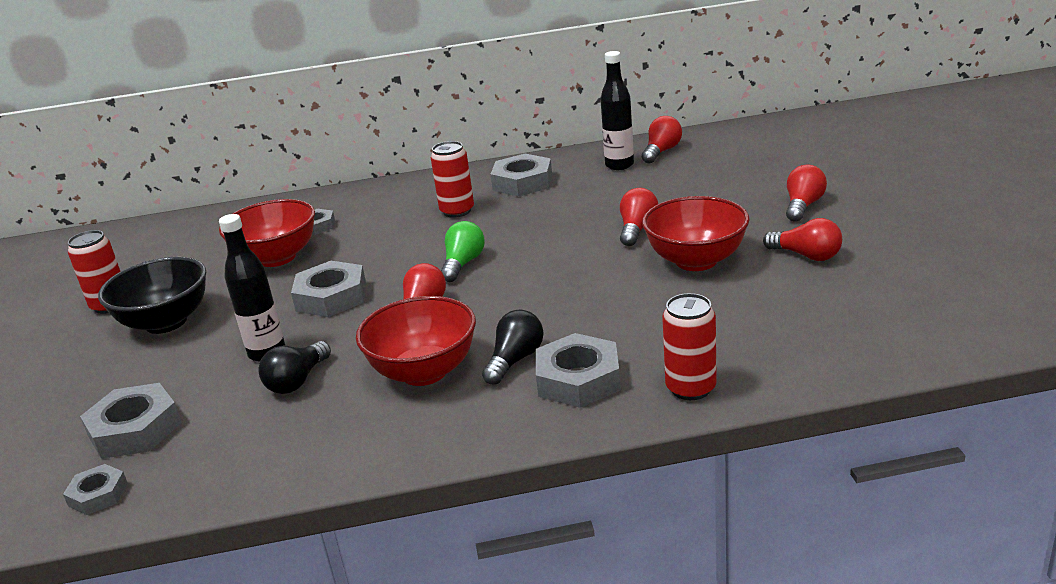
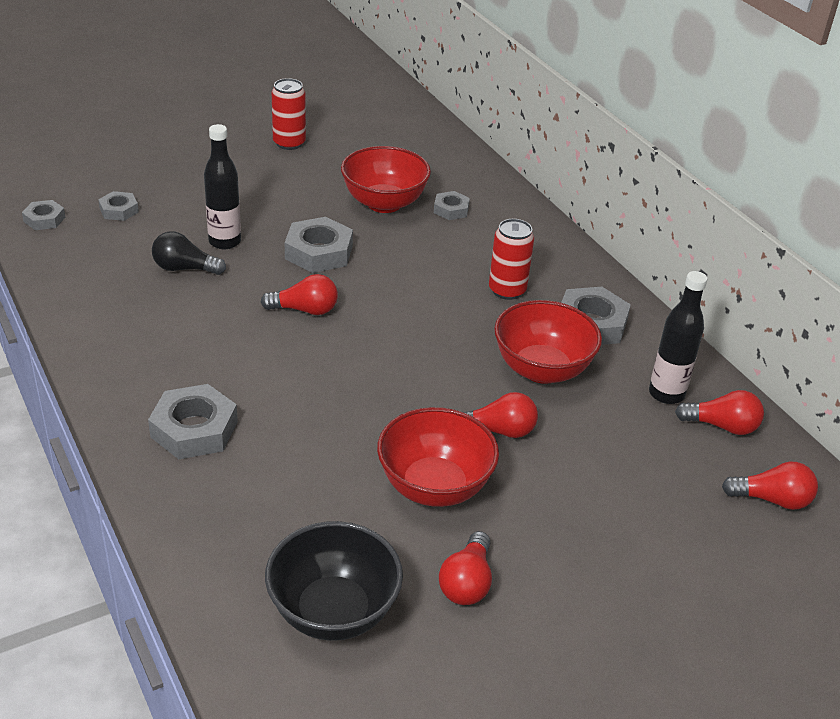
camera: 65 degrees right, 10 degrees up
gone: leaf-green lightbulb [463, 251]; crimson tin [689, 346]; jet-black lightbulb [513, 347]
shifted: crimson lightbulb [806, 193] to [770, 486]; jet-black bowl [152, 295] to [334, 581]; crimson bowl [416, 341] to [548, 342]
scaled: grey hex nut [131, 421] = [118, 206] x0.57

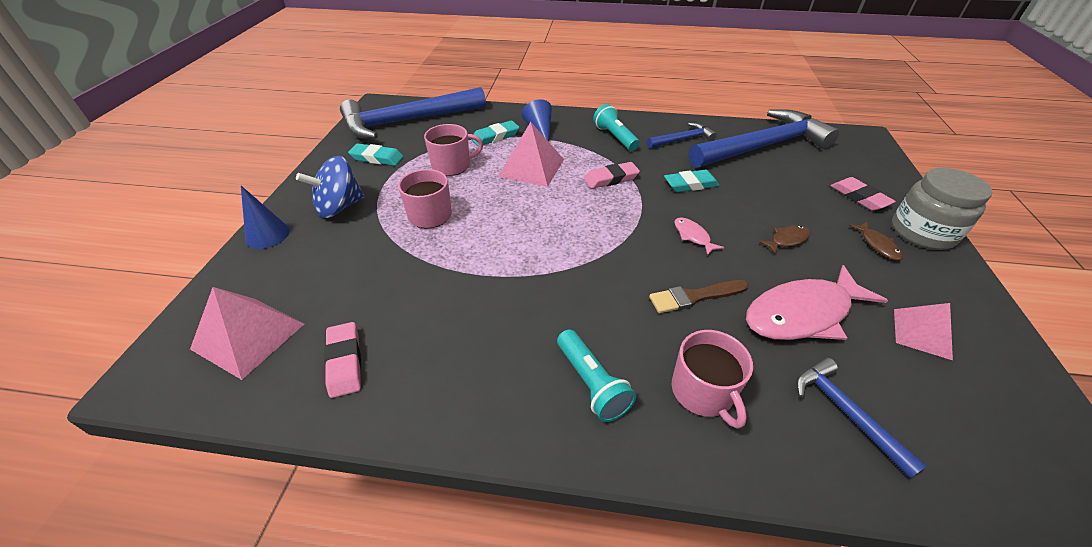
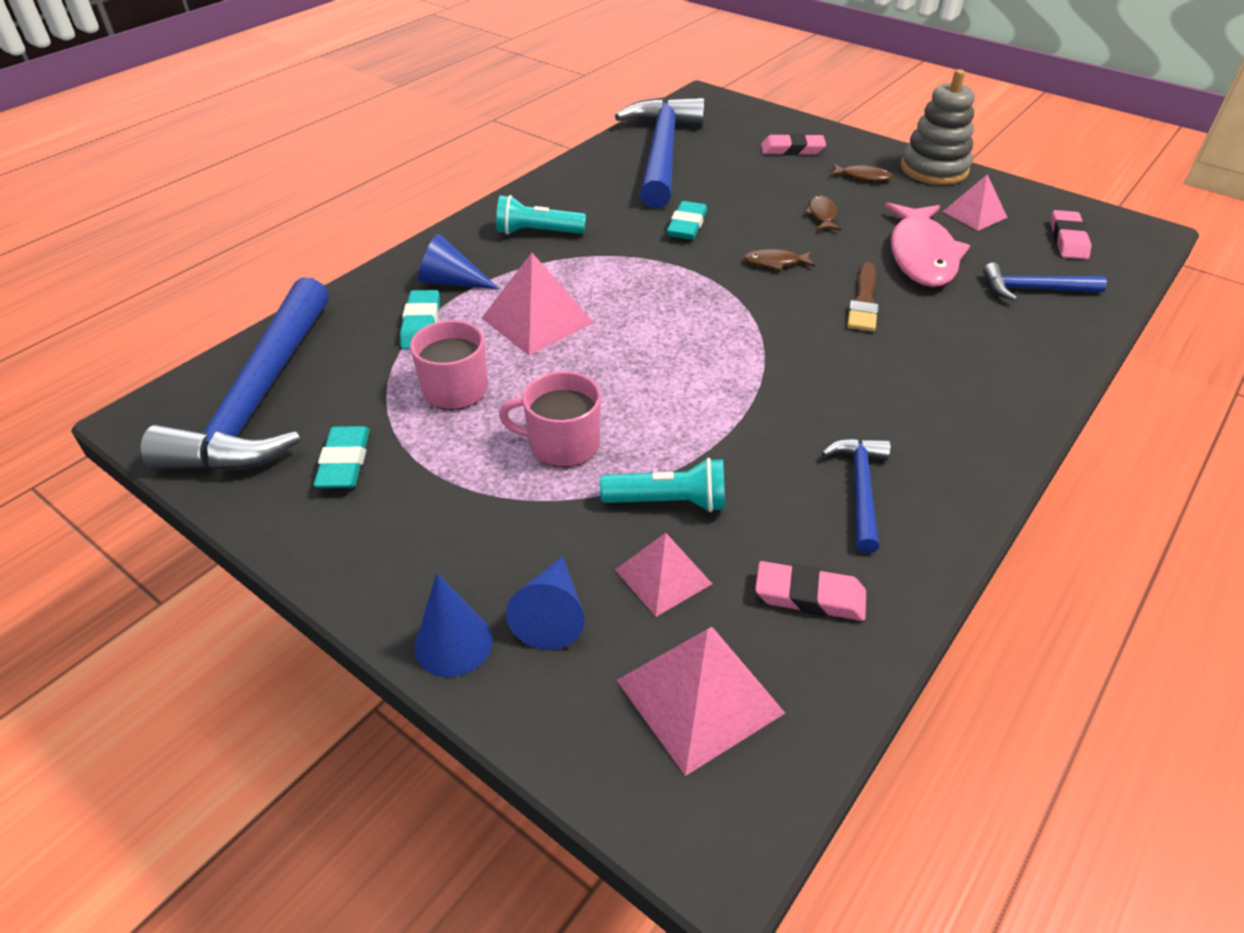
camera: 60 degrees left, 0 degrees up
gone: royal blue spinning top [330, 187]; grey jam jar [942, 209]; pink mug [712, 379]
new: grey ring stacker [938, 127]; pink pyramid shape [663, 575]; royal blue cone [545, 603]
shifted: royal blue carpenter's hammer [682, 135] to [856, 495]; pink eraser [612, 175] to [1071, 235]; teal torch [596, 376] to [662, 485]
repainted: pink fish [699, 236] to russet fish [779, 260]
rotated: teal eraser [375, 154] = [341, 457] 45 degrees counterclockwise

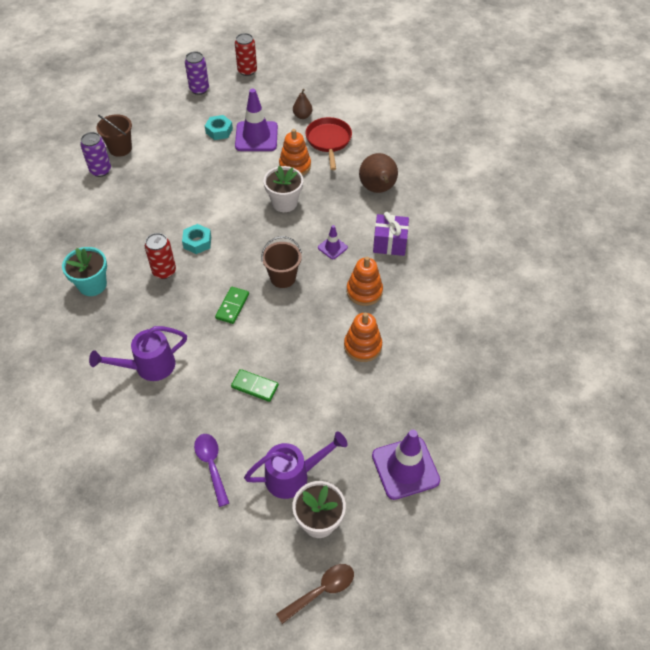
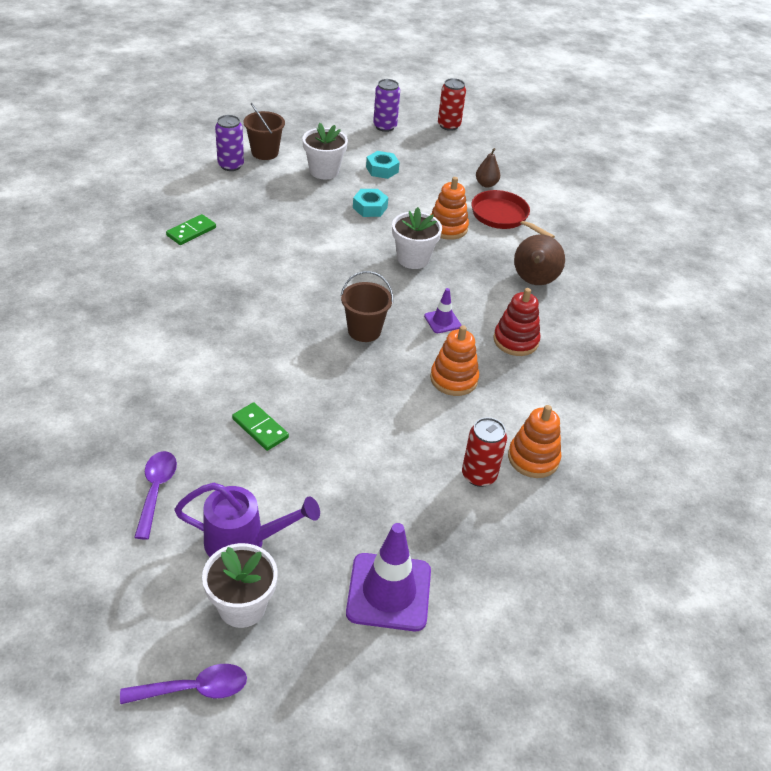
camera: 20 degrees right, 10 degrees down
gone: violet road cone [256, 120]; teal plant pot [84, 271]; violet watering can [138, 353]
new: white plant pot [325, 151]
shifted: teal hex nut [196, 239] to [370, 203]; crimson tin [160, 256] to [484, 452]; leaf-green domino tile [232, 305] to [191, 229]; orange-coloured ring stacker [363, 337] to [534, 441]
swapped: violet wrapped gift [391, 234] to crimson ring stacker [517, 322]
repainted: russet tablespoon [315, 594] to violet tablespoon [183, 684]
rotated: crimson frying pan [329, 143] = [513, 214] 60 degrees counterclockwise

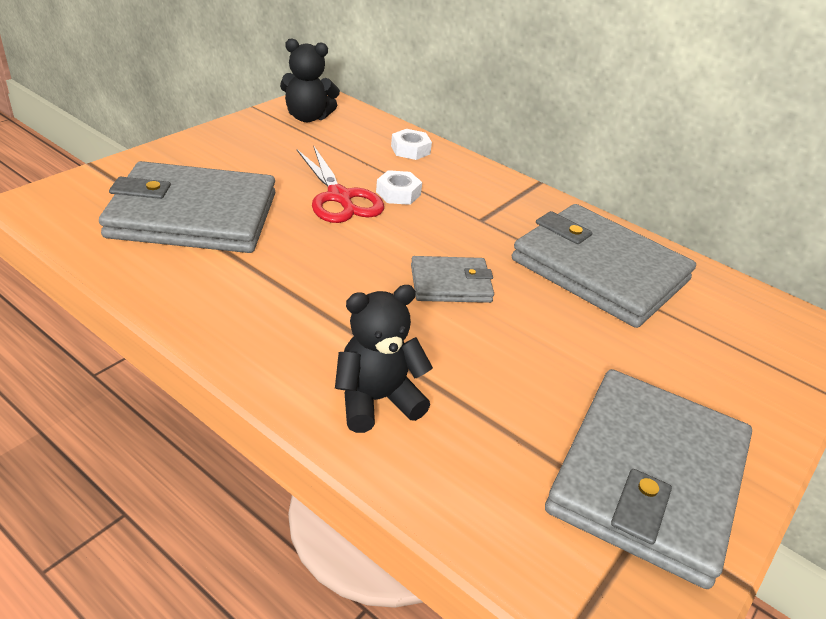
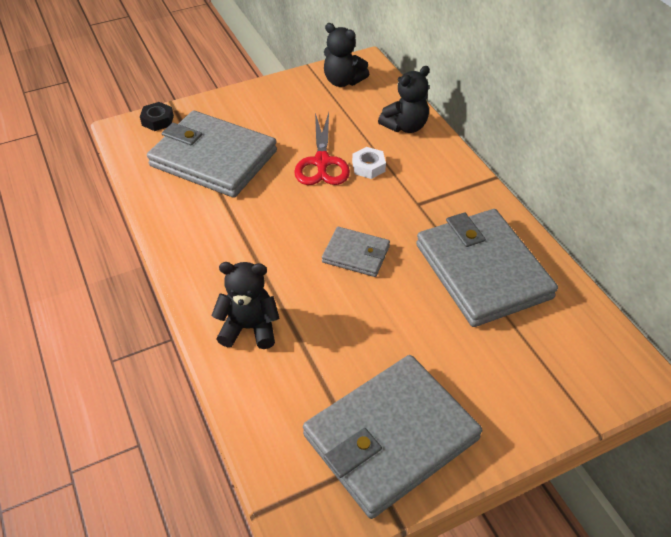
camera: 30 degrees right, 10 degrees up
new: jet-black hex nut [157, 116]
swapped: white hex nut [411, 144] to jet-black teddy bear [404, 99]

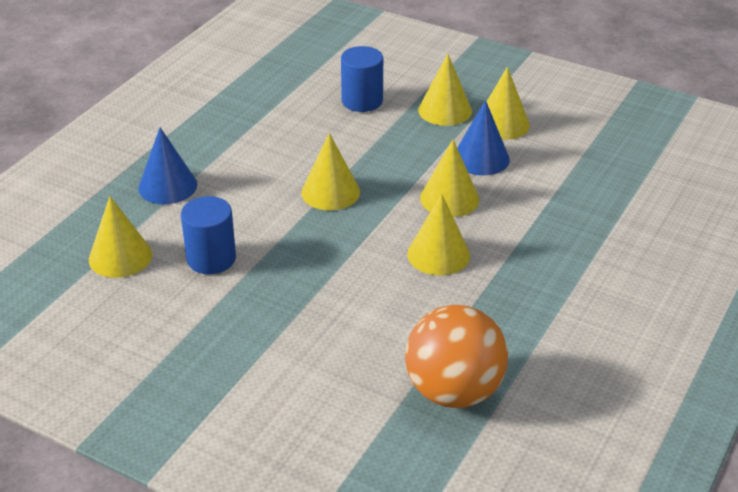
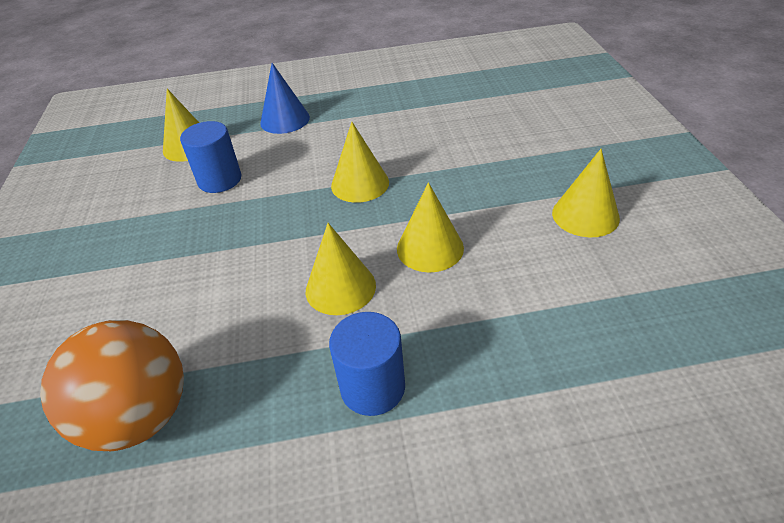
camera: 55 degrees right, 5 degrees up
gone: yellow cone [445, 90]; royal blue cone [483, 137]
shifted: royal blue cylinder shape [362, 79] to [367, 364]

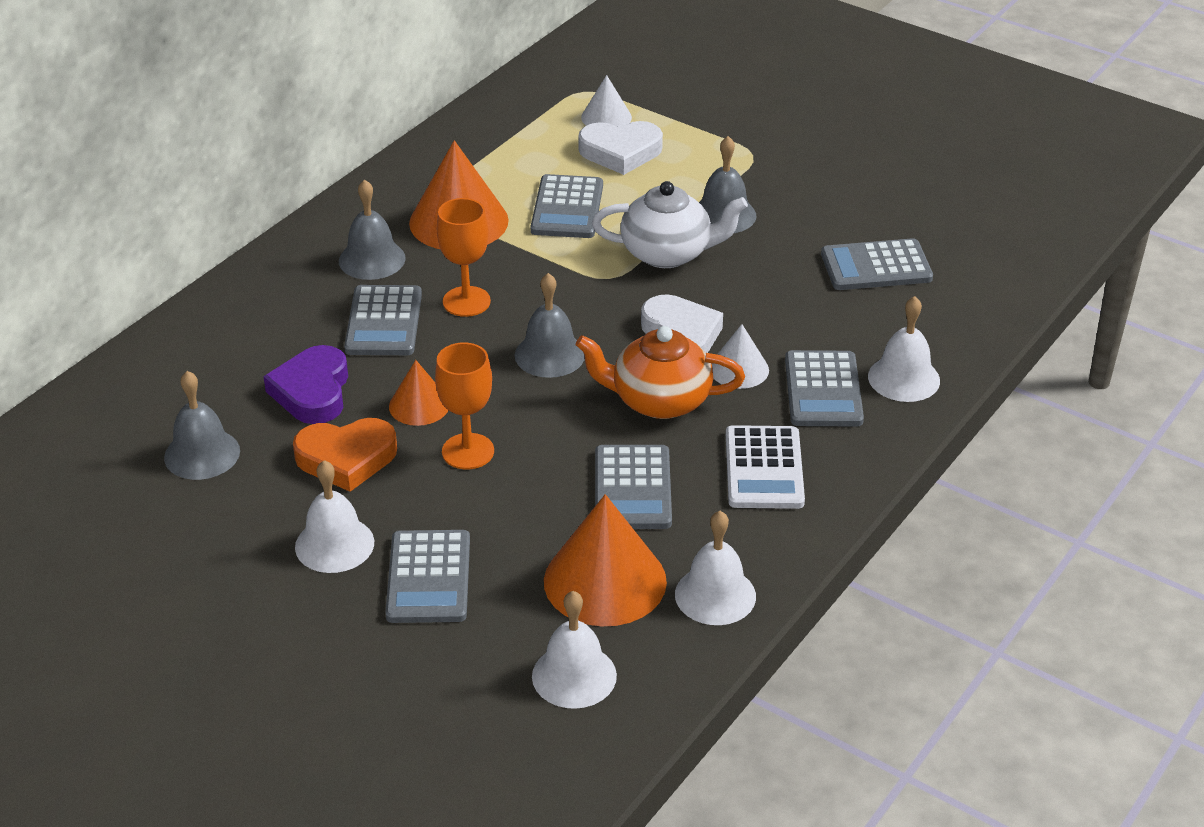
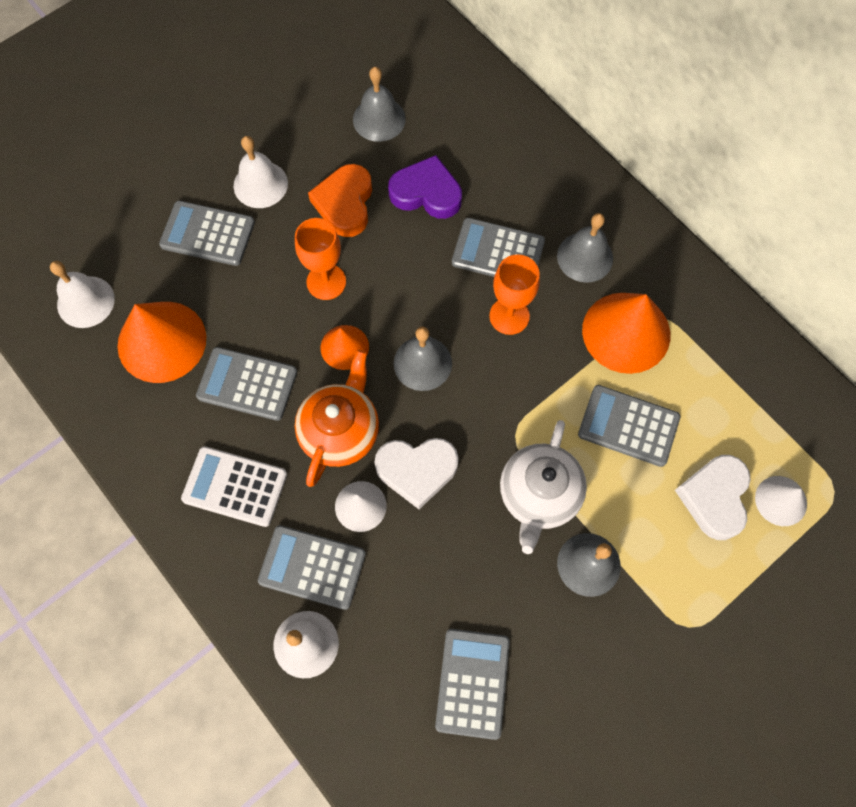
camera: 105 degrees right, 30 degrees up
gone: white bell [715, 568]
shifted: orange-coloured cone [419, 393] to [344, 347]

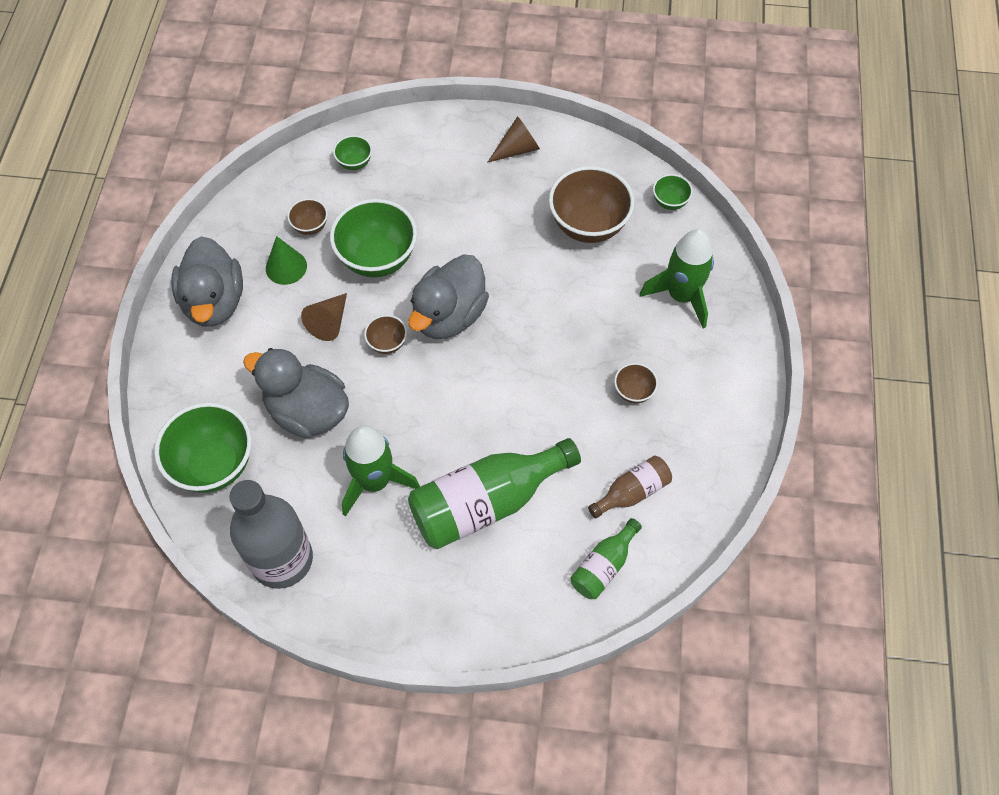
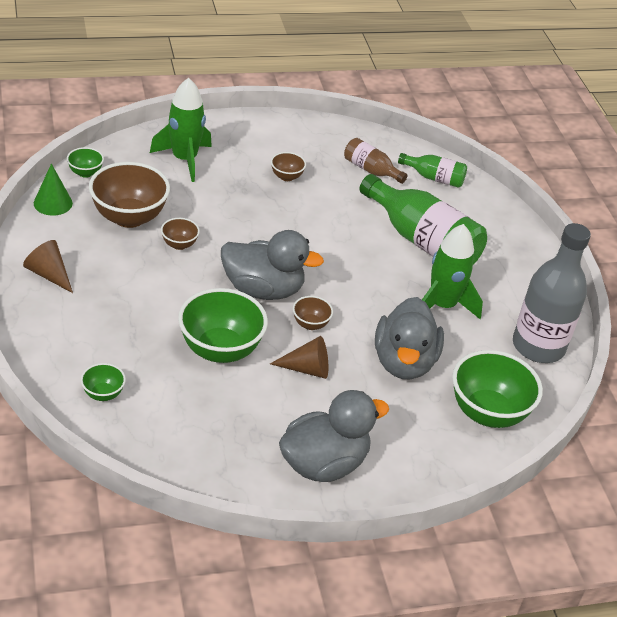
camera: 115 degrees left, 20 degrees down
shifted: russet bowl [307, 216] to [180, 234]; leaf-green cone [286, 260] to [53, 189]

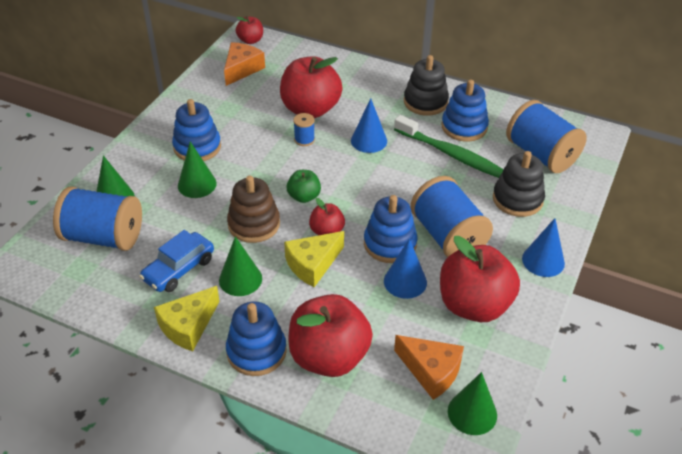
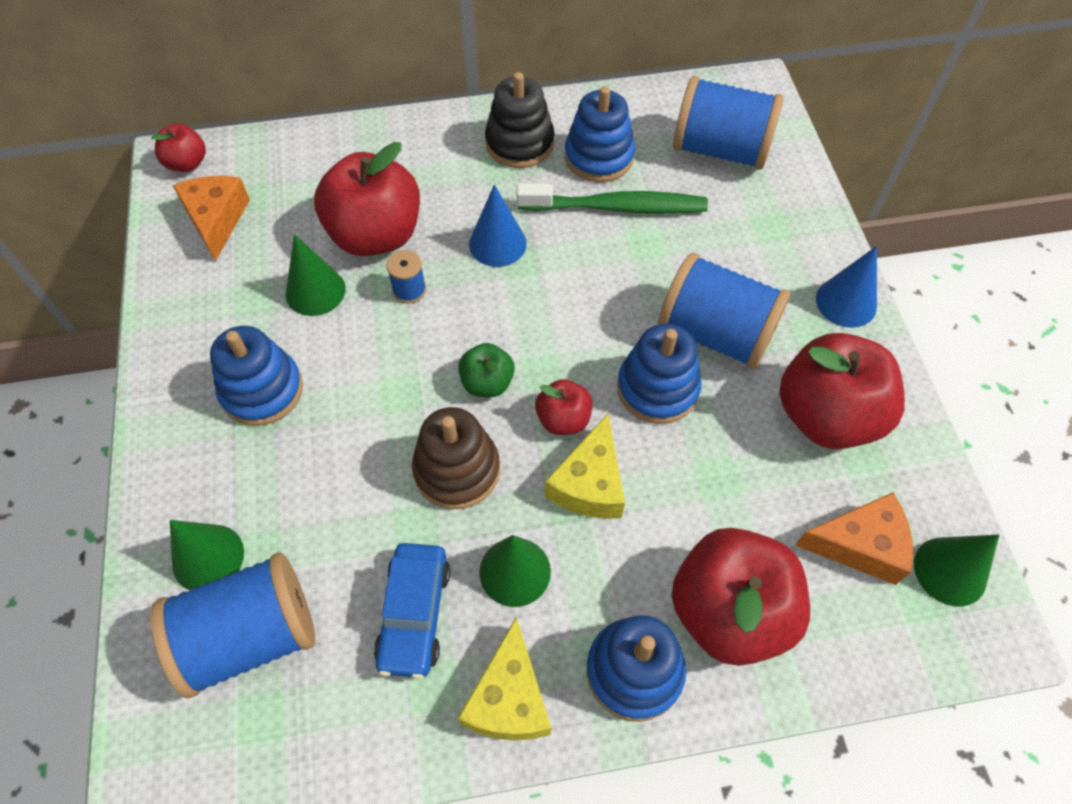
camera: 35 degrees left, 15 degrees up
gone: jet-black ring stacker [519, 184]; royal blue cone [405, 269]
shifted: leaf-green cone [197, 170] to [316, 275]

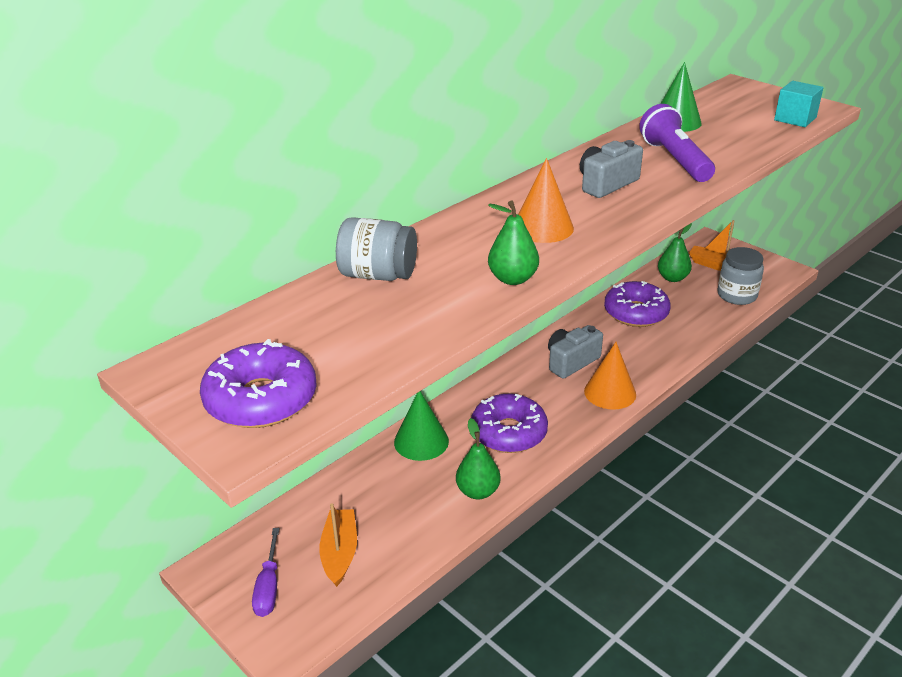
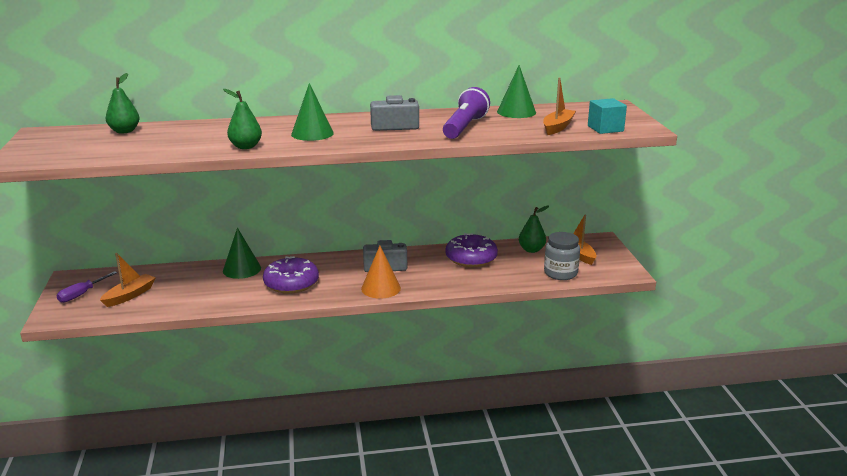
camera: 35 degrees right, 10 degrees down
gone: grey jam jar [376, 249]; violet doughnut [258, 383]
new: orange-coloured boat [559, 106]
shifted: leaf-green pear fruit [478, 458] to [122, 103]
repainted: orange-coloured cone [546, 200] to leaf-green cone [312, 112]

